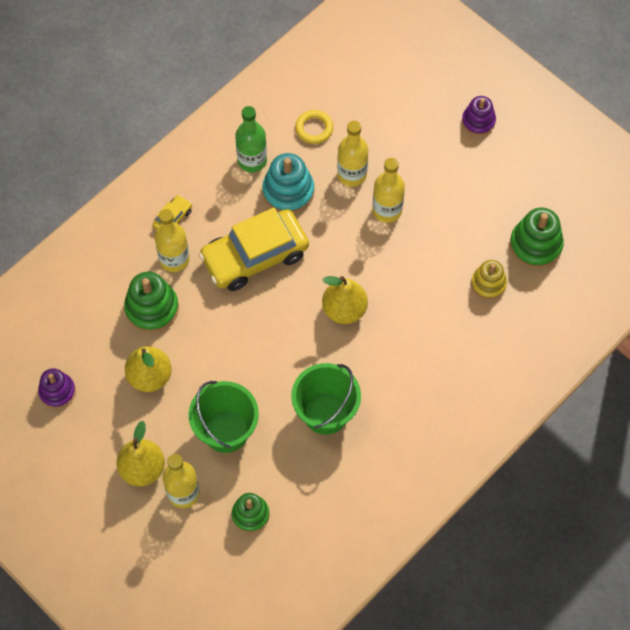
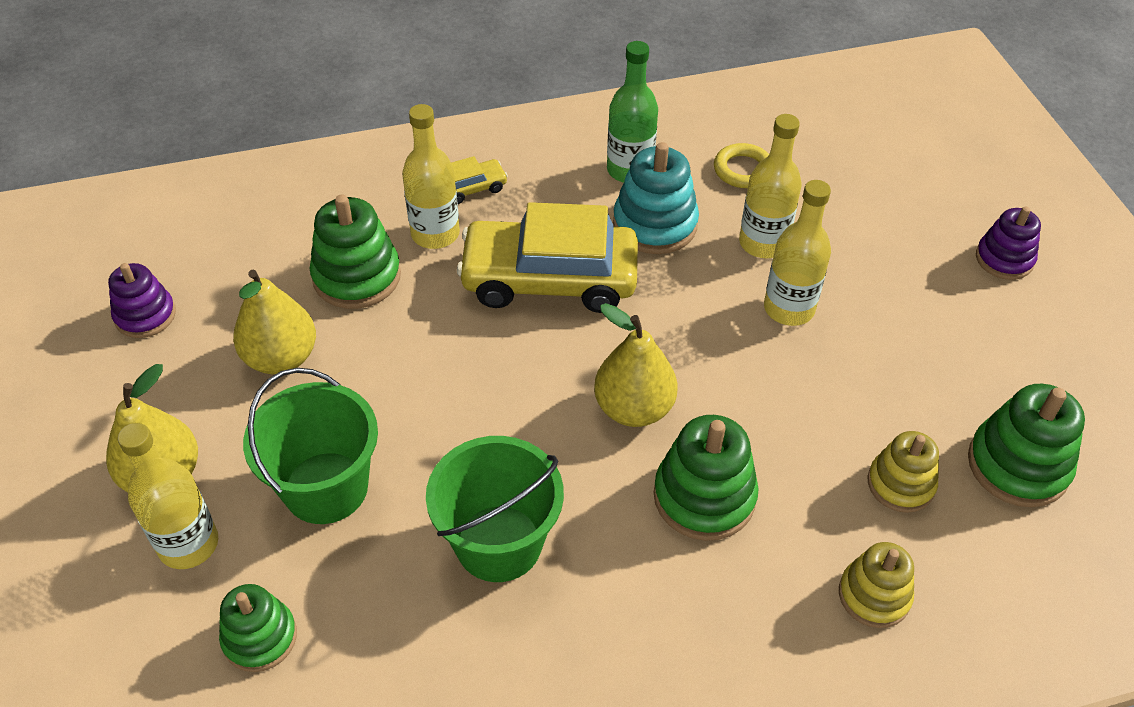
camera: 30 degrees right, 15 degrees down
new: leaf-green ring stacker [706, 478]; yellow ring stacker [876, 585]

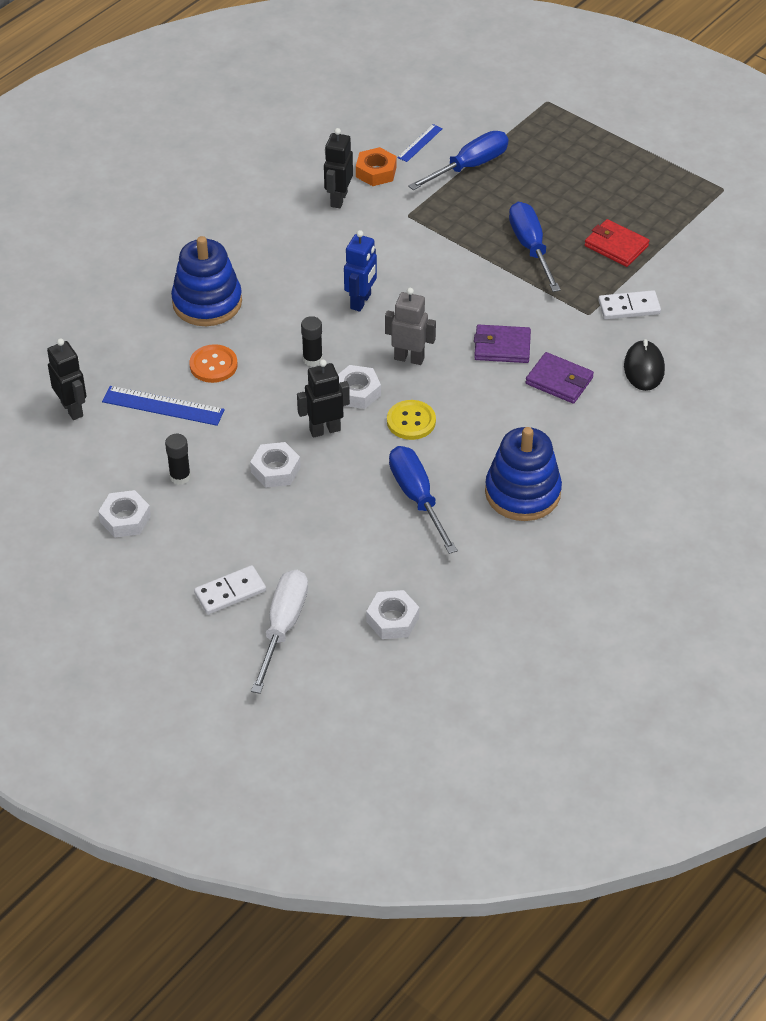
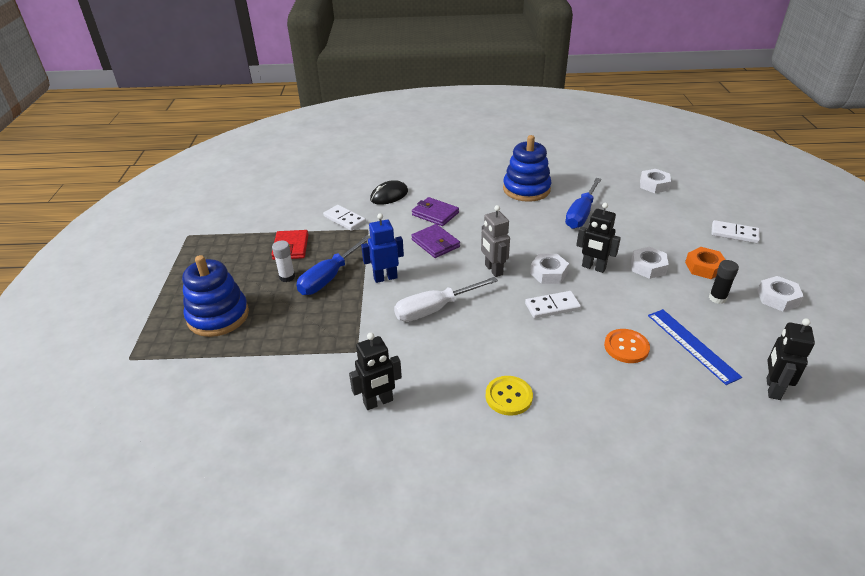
camera: 130 degrees left, 10 degrees down
gone: royal blue straightedge [420, 143]; royal blue flat screwdriver [458, 160]
new: white stick of glue [283, 261]
shifted: orange-coloured hex nut [376, 166] to [705, 263]; royal blue robot figure [360, 271] to [382, 248]; royal blue ring stacker [206, 281] to [215, 296]; yellow button [411, 420] to [509, 396]; white flat screwdriver [279, 632] to [446, 299]
swapped: jet-black stick of glue [312, 341] to white domino tile [553, 305]
rotated: violet card wallet [560, 378] = [435, 211] 45 degrees counterclockwise

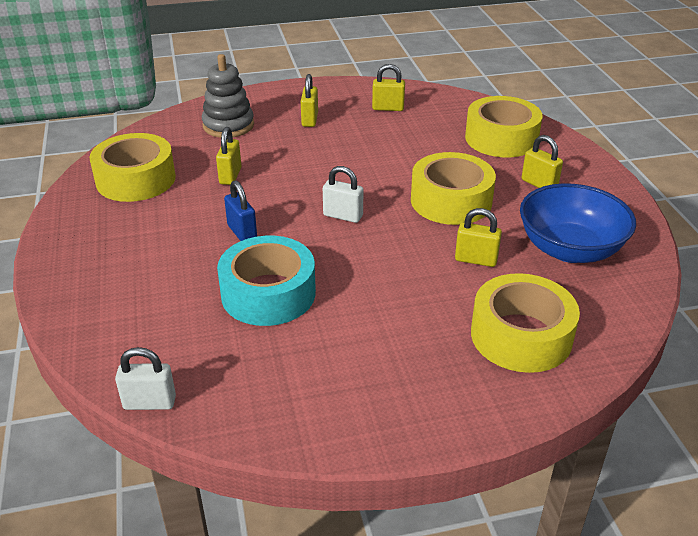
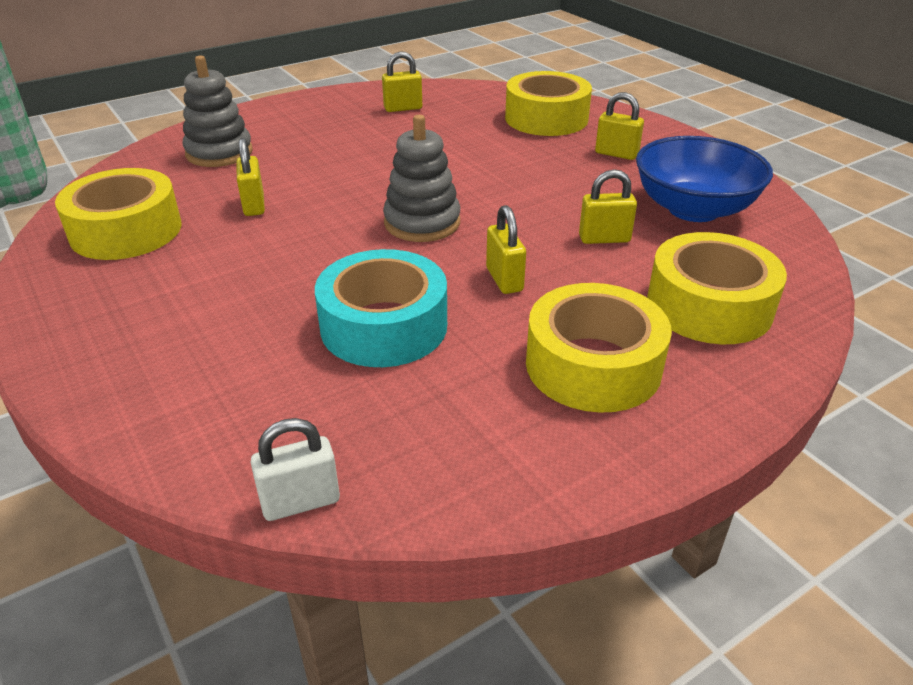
camera: 20 degrees left, 0 degrees up
gone: royal blue lock [240, 210]
shifted: yellow lock [309, 100] to [506, 249]; yellow sticky tape [453, 188] to [599, 348]
swapped: white lock [343, 194] to grey ring stacker [421, 178]

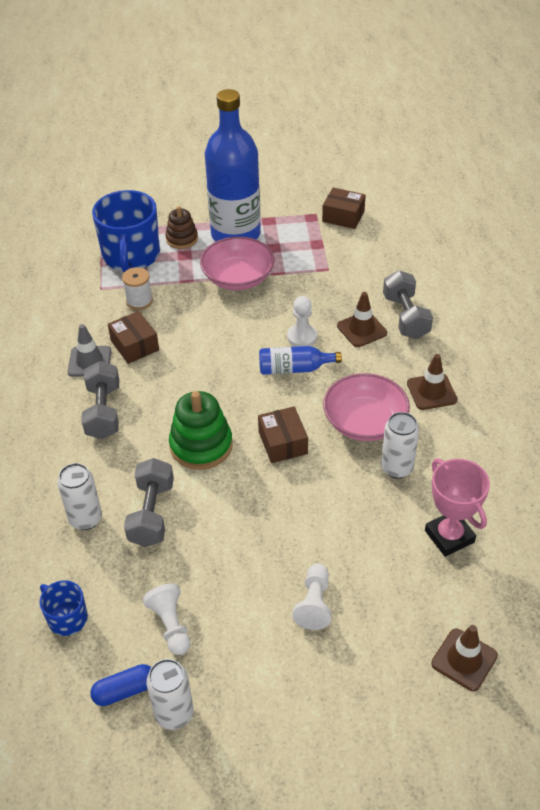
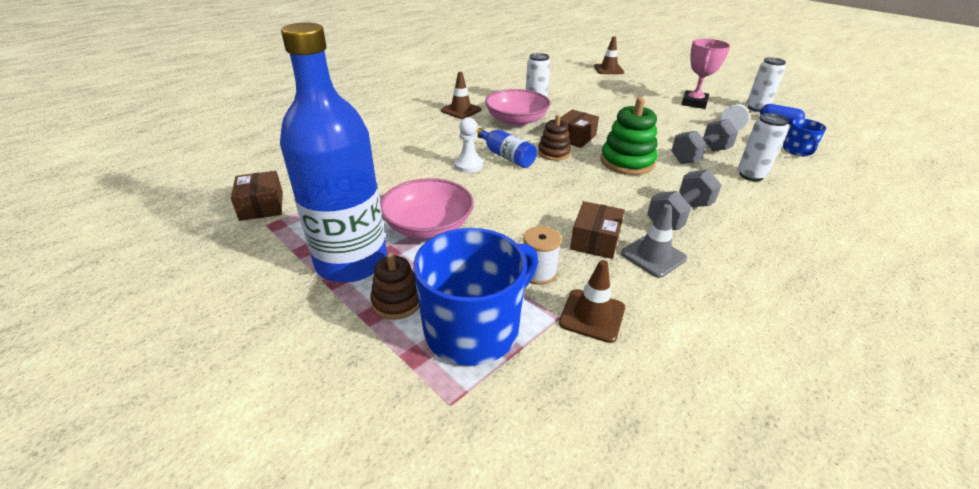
camera: 130 degrees left, 10 degrees down
gone: grey free weight [408, 304]; white pawn [312, 597]
new: russet ring stacker [554, 138]
shifted: russet road cone [362, 319] to [592, 301]; pink trophy [457, 507] to [706, 74]

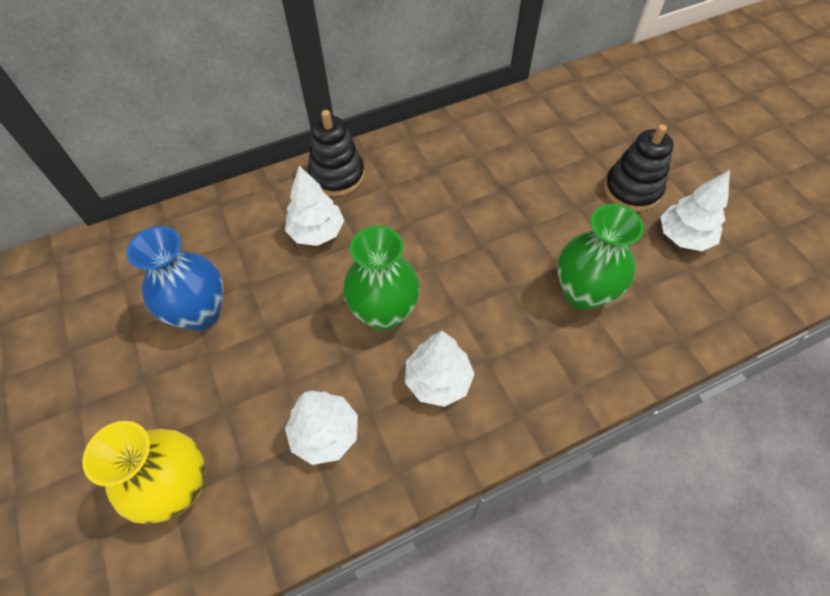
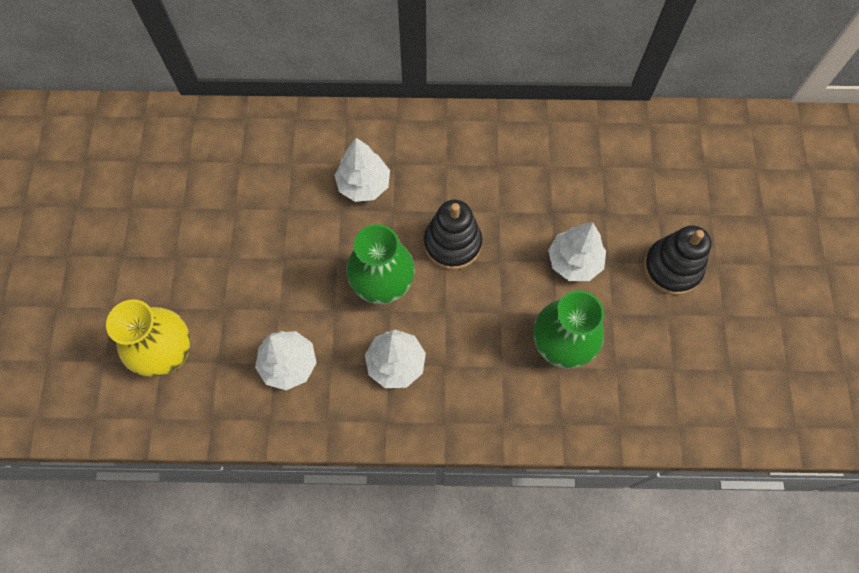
camera: 25 degrees right, 10 degrees up
gone: royal blue tall vase [175, 278]
shifted: jet-black ring stacker [336, 153] to [453, 235]; white fir tree [695, 210] to [577, 251]

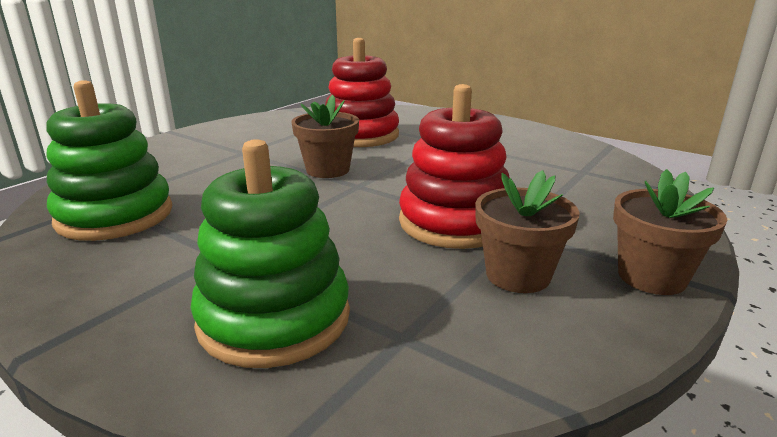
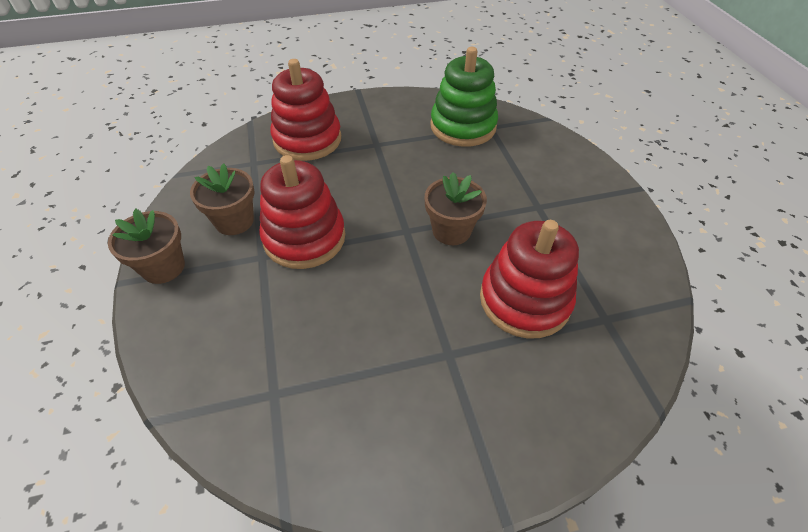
camera: 130 degrees right, 25 degrees up
repainted: leaf-green ring stacker [270, 253] to crimson ring stacker [305, 110]

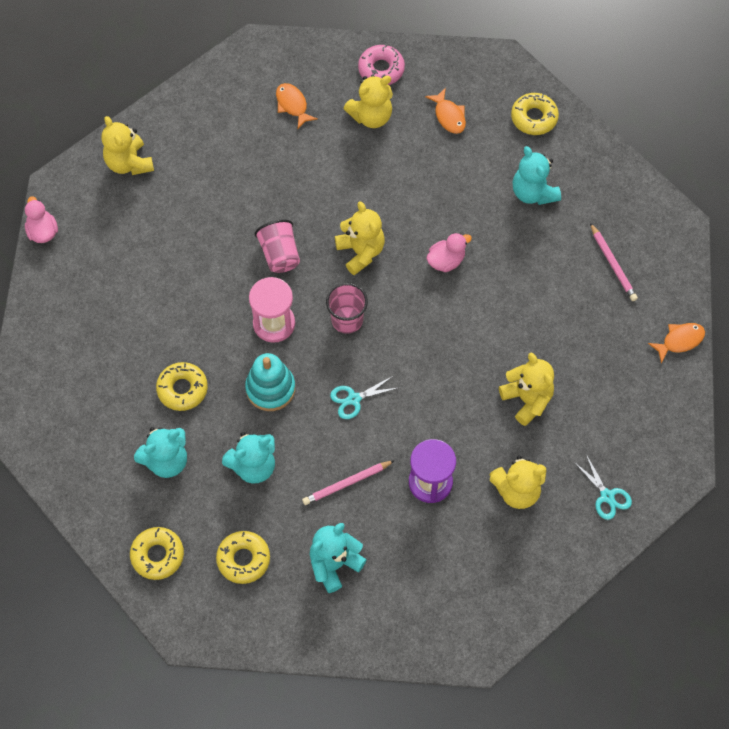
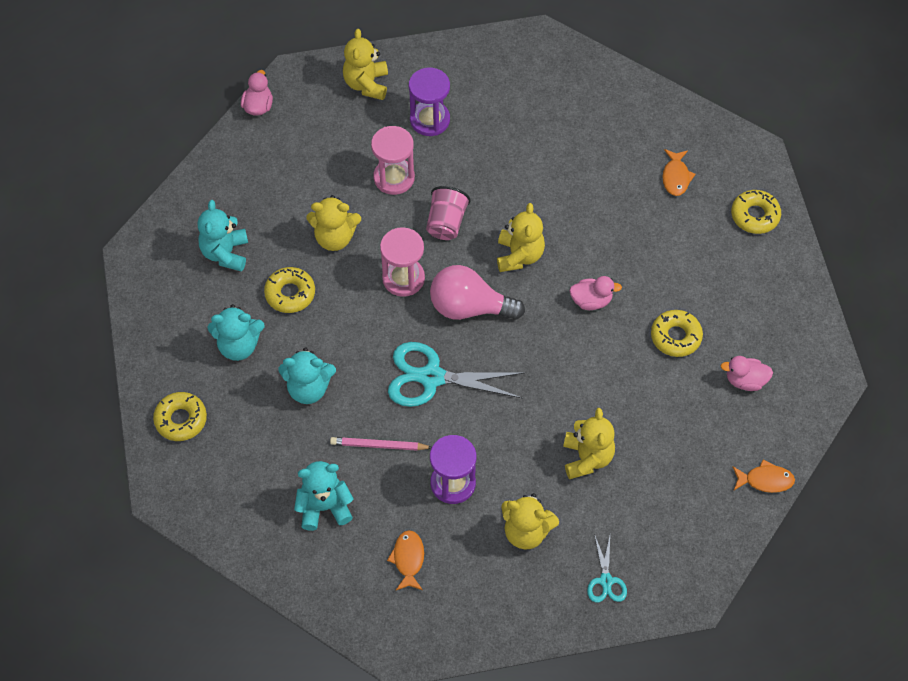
camera: 30 degrees right, 5 degrees down
gone: pink doughnut [381, 65]; teal ring stacker [270, 382]
new: violet hourglass [429, 102]; pink hourglass [393, 160]
shifted: yellow teddy bear [368, 101] to [334, 223]; orange-coloured fish [297, 106] to [405, 560]; teal teddy bear [537, 175] to [223, 236]; yellow doughnut [243, 557] to [677, 333]
swapped: pink pencil [614, 262] to pink toy duck [747, 373]; pink tumbler [347, 308] to pink lightbulb [477, 292]
scaled: teal shears [365, 397] = [456, 374] x1.94

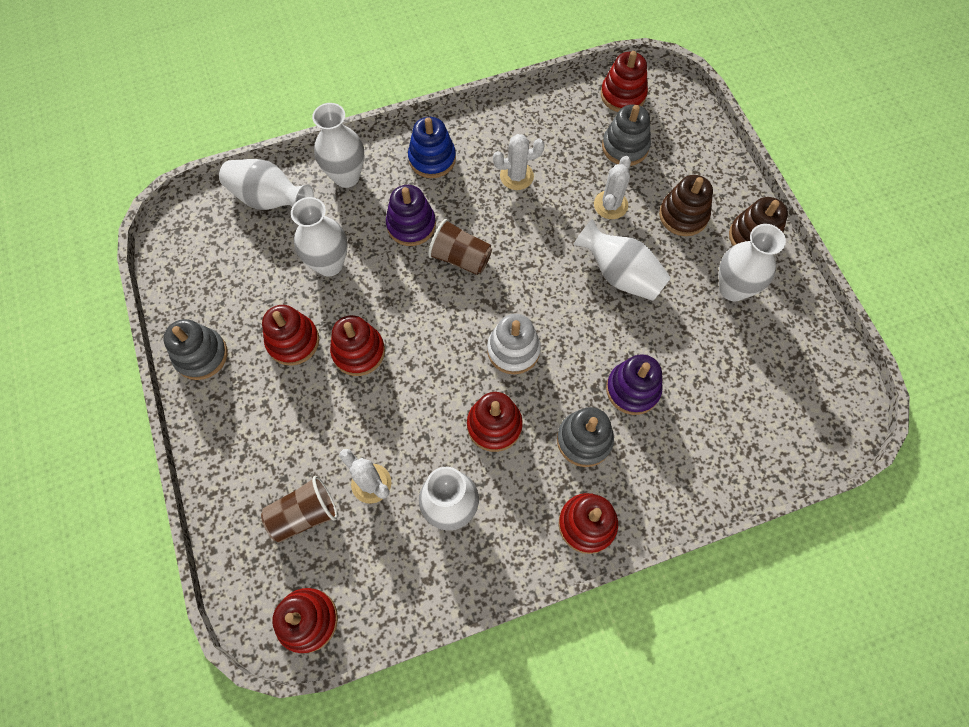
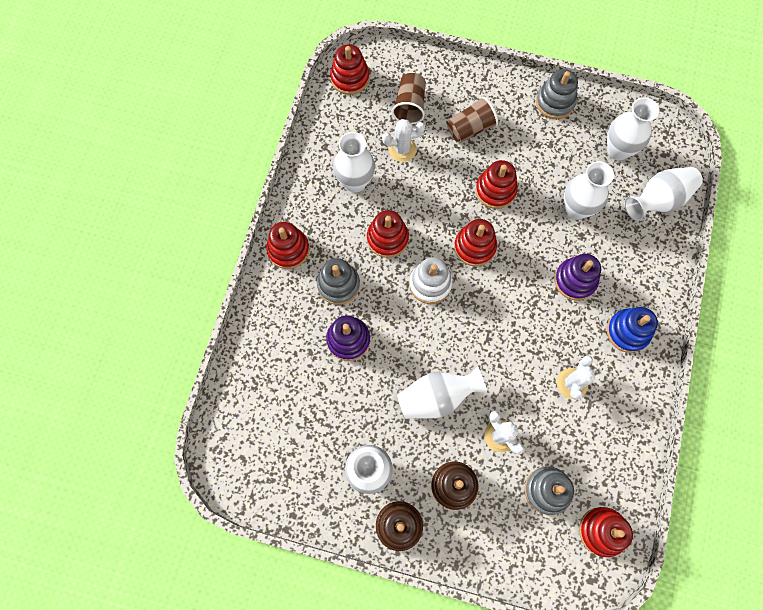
camera: 125 degrees right, 5 degrees up
shifted: white tall vase [338, 145] to [633, 128]; russet tumbler [460, 247] to [472, 119]; crimson ring stacker [290, 335] to [475, 242]

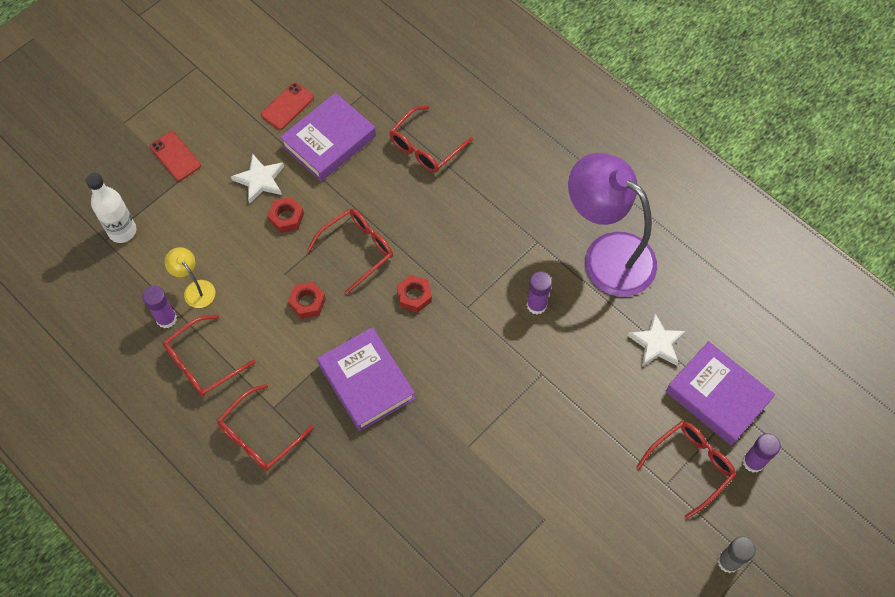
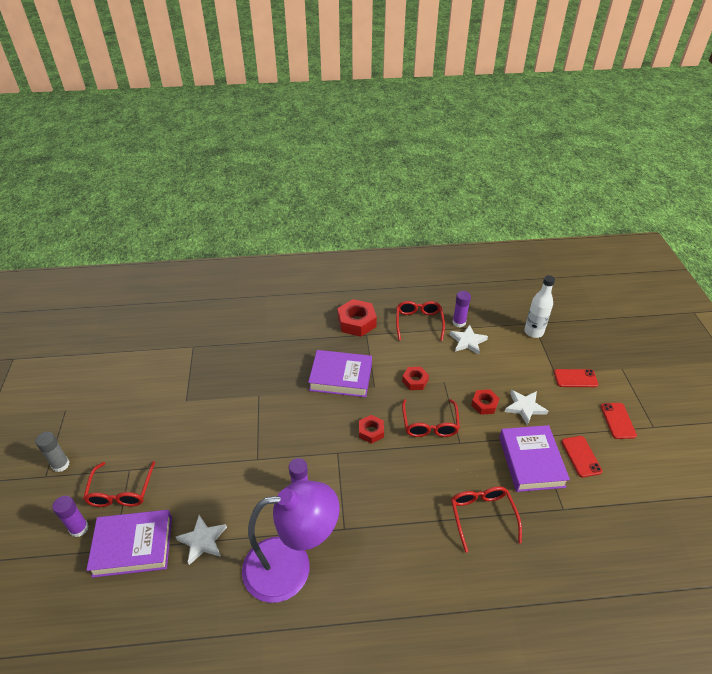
camera: 130 degrees right, 20 degrees down
new: crimson mobile phone [619, 421]
swapped: yellow lamp [190, 277] to white star shape [469, 340]; crimson spectacles [265, 427] to crimson hex nut [357, 318]

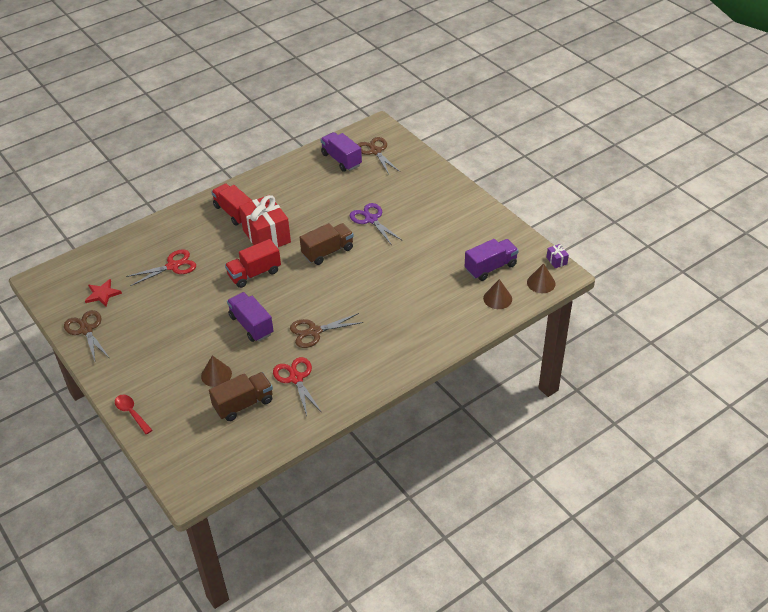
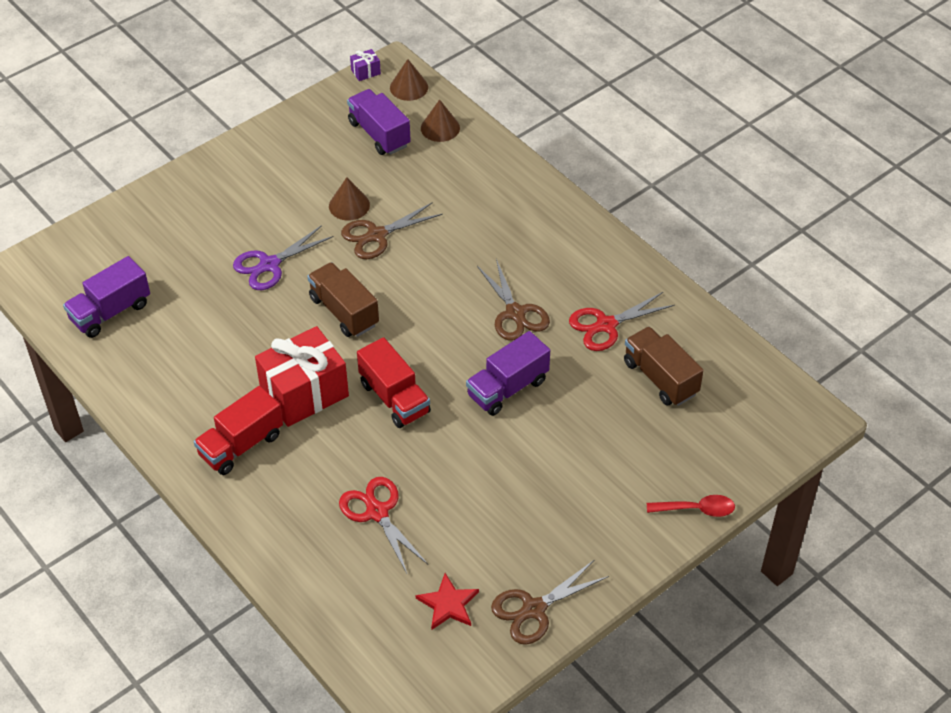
camera: 95 degrees left, 5 degrees up
shifted: russet shears [378, 155] to [392, 230]; russet cone [216, 371] to [349, 199]
rotated: crimson tablespoon [133, 415] = [691, 506] 135 degrees counterclockwise

